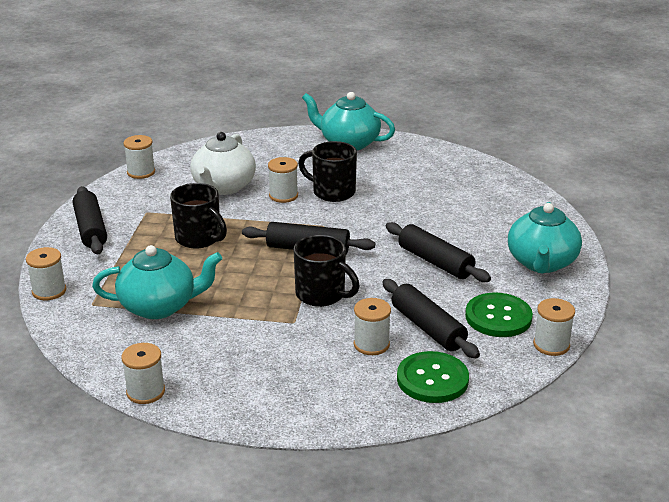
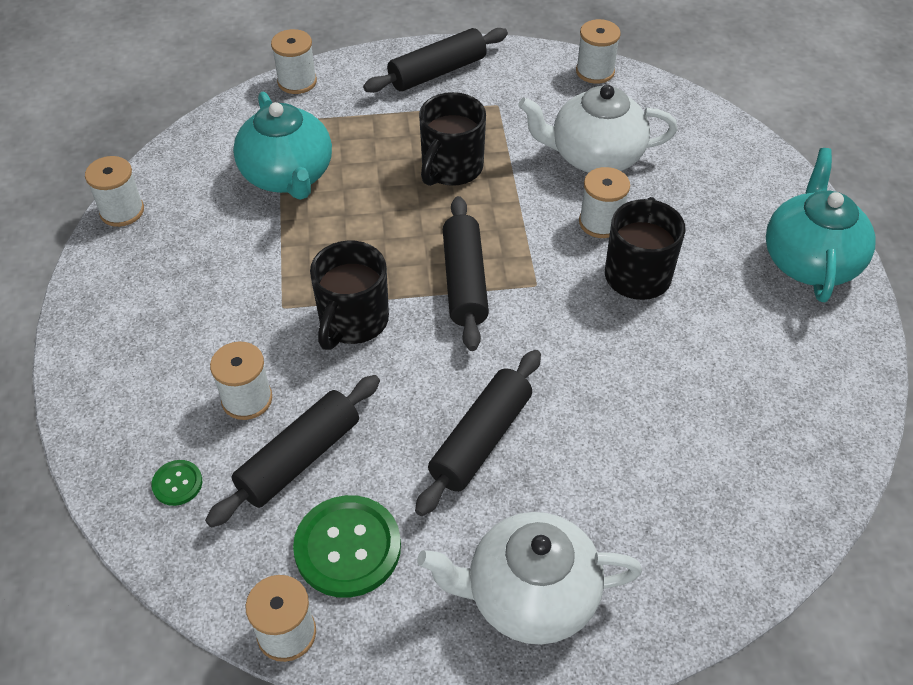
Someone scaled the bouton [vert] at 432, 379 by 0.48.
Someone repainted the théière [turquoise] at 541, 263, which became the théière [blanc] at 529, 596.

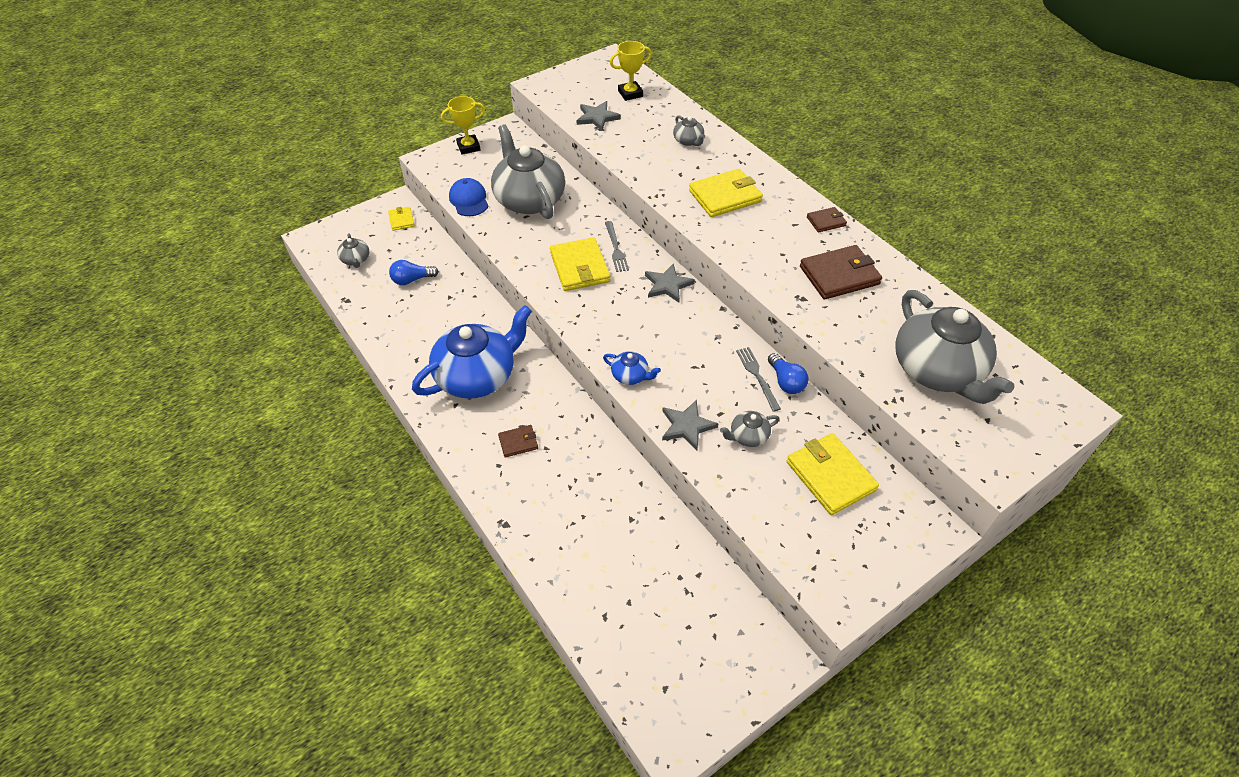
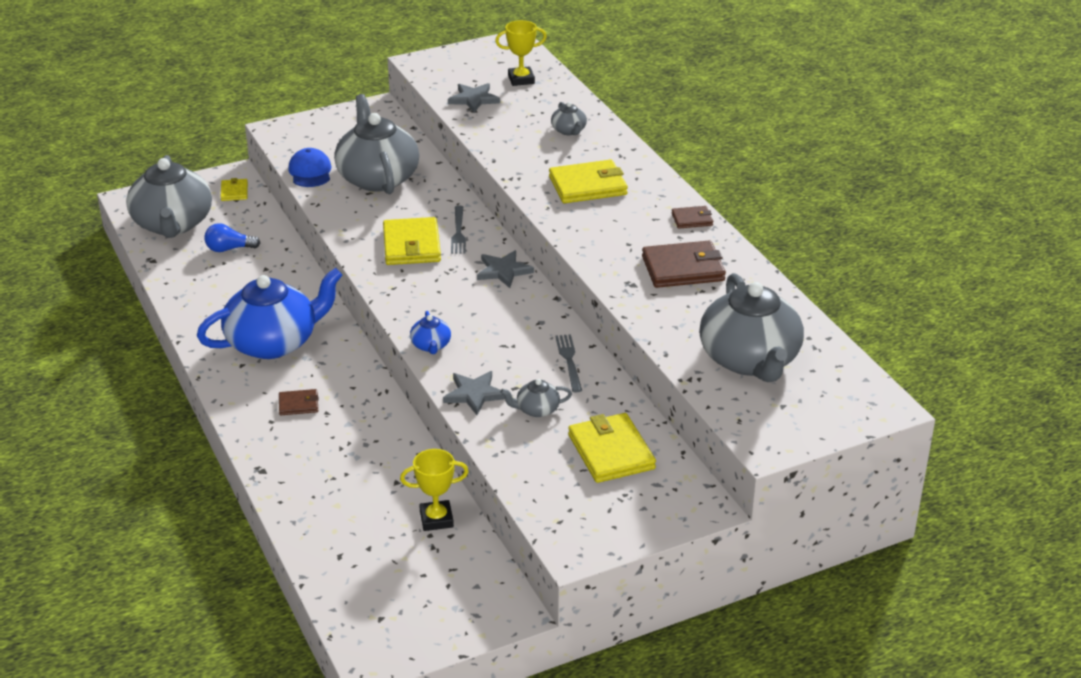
Someone scaled the théière [gris] at 356, 260 by 2.35.
Someone carried the trophée [jaune] from 468, 147 to 436, 519.
Someone rotated the théière [bleu] at 630, 376 by 45 degrees clockwise.
Someone took away the ampoule [bleu] at 785, 381.

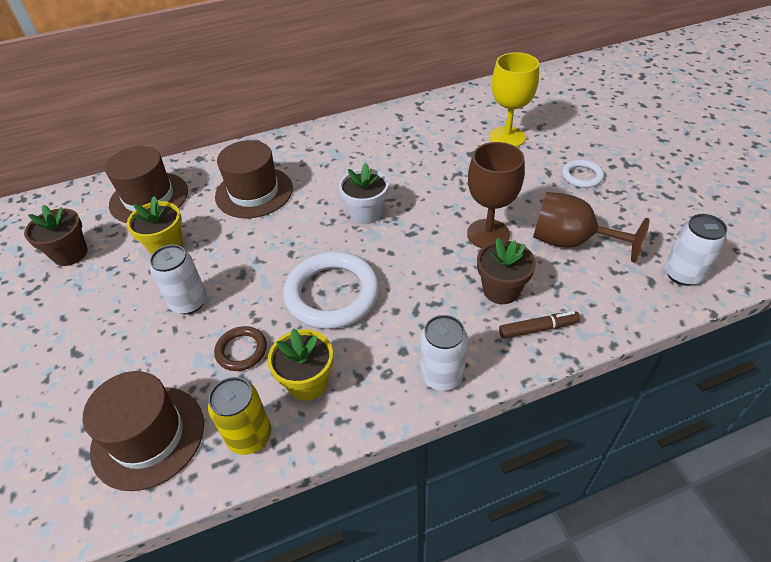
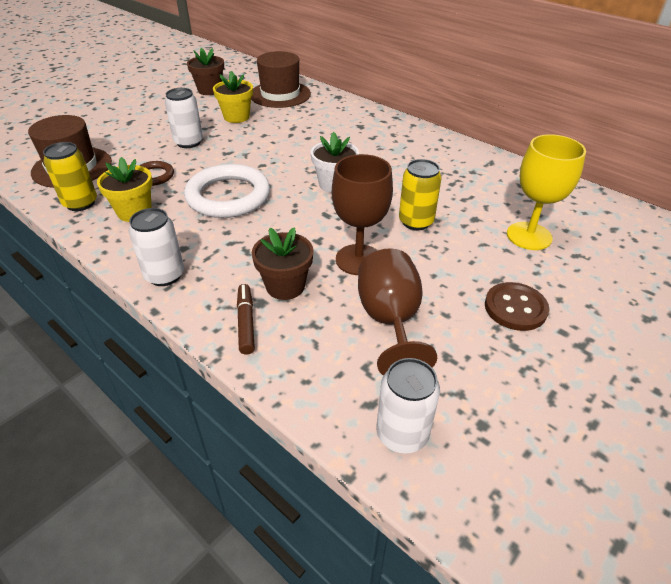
Someone rotated the feutre [marron] at 538, 329 by 150 degrees counterclockwise.
Someone put down the canette [jaune] at 416, 222.
Someone swapped the anneau [blanc] at 582, 176 for the bouton [marron] at 515, 308.
Someone took away the chapeau [marron] at 254, 192.

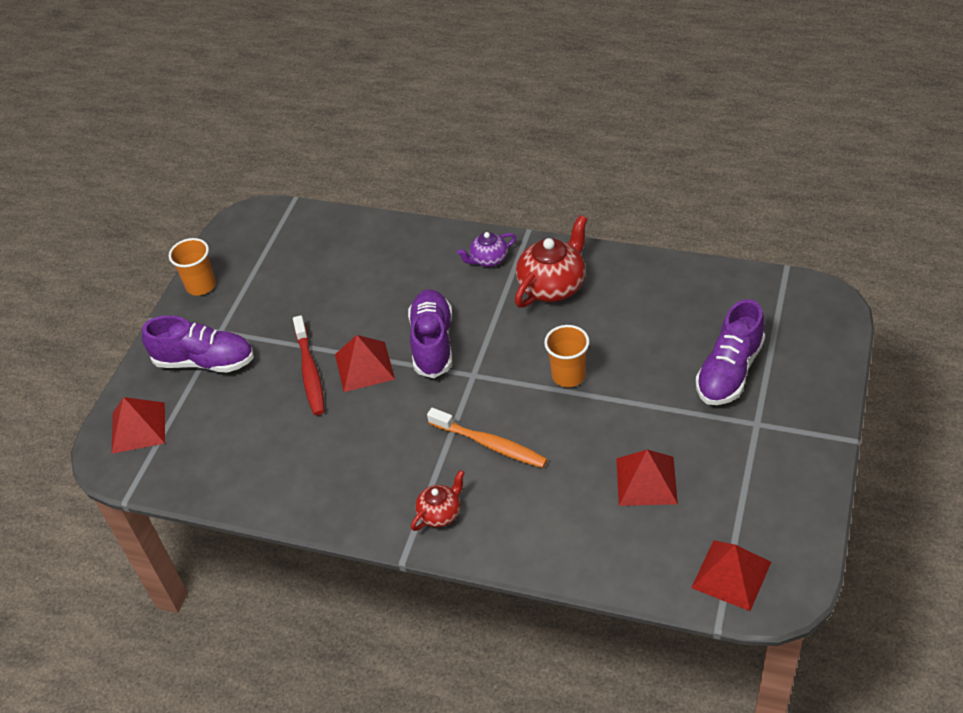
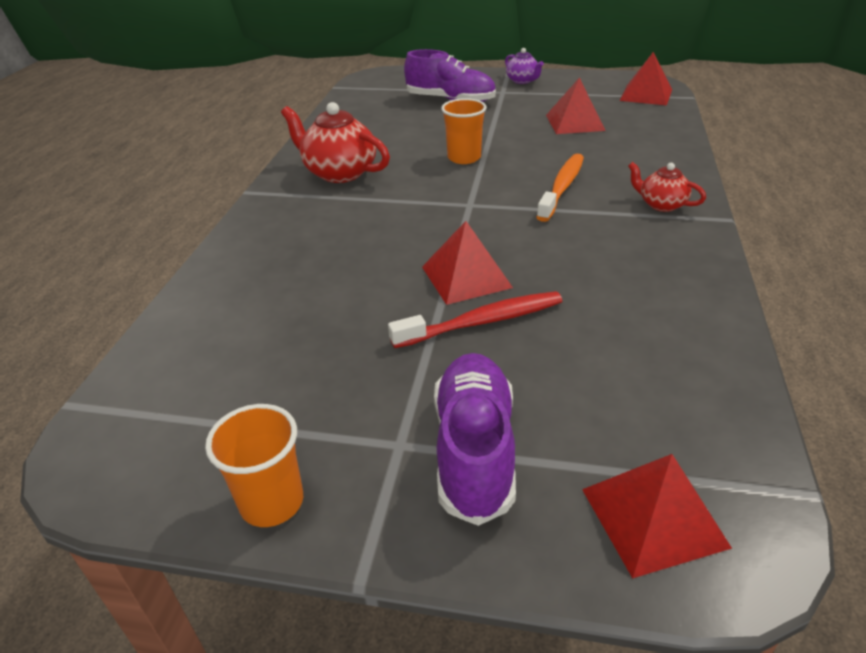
Someone carried the théière [violet] from 488, 259 to 522, 81.
Someone took away the chaussure [violet] at 432, 343.

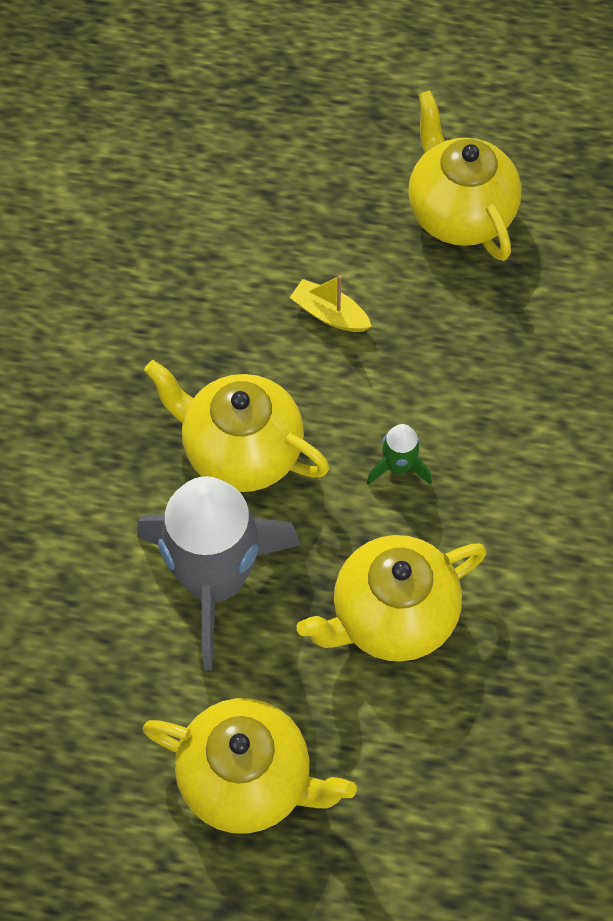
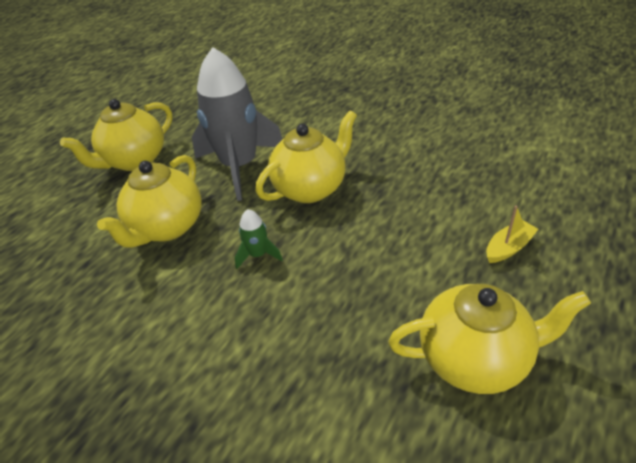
Someone rotated the théière [jaune] at 391, 617 by 150 degrees counterclockwise.
Someone carried the bateau [jaune] from 329, 314 to 508, 248.

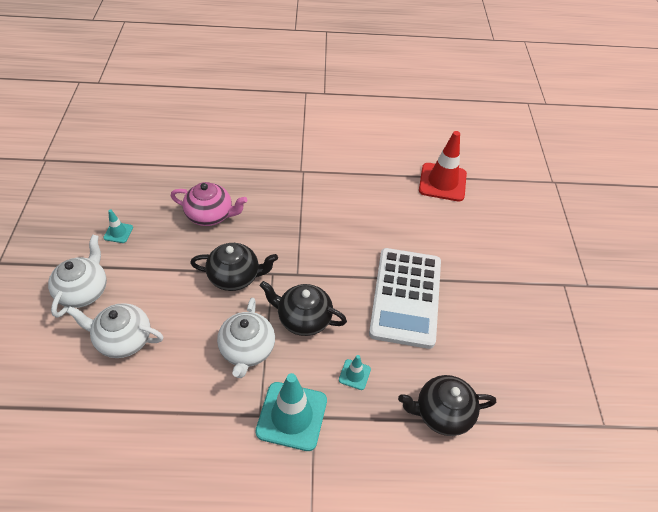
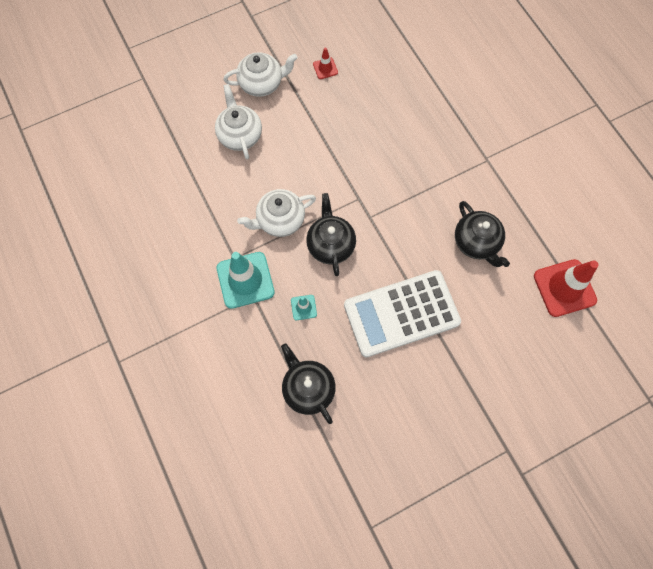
Someone repainted the cône de chantier [turquoise] at 118, 232, which became the cône de chantier [rouge] at 325, 68.
Someone carried the théière [noir] from 235, 277 to 476, 242.
Someone took away the théière [rose] at 210, 215.

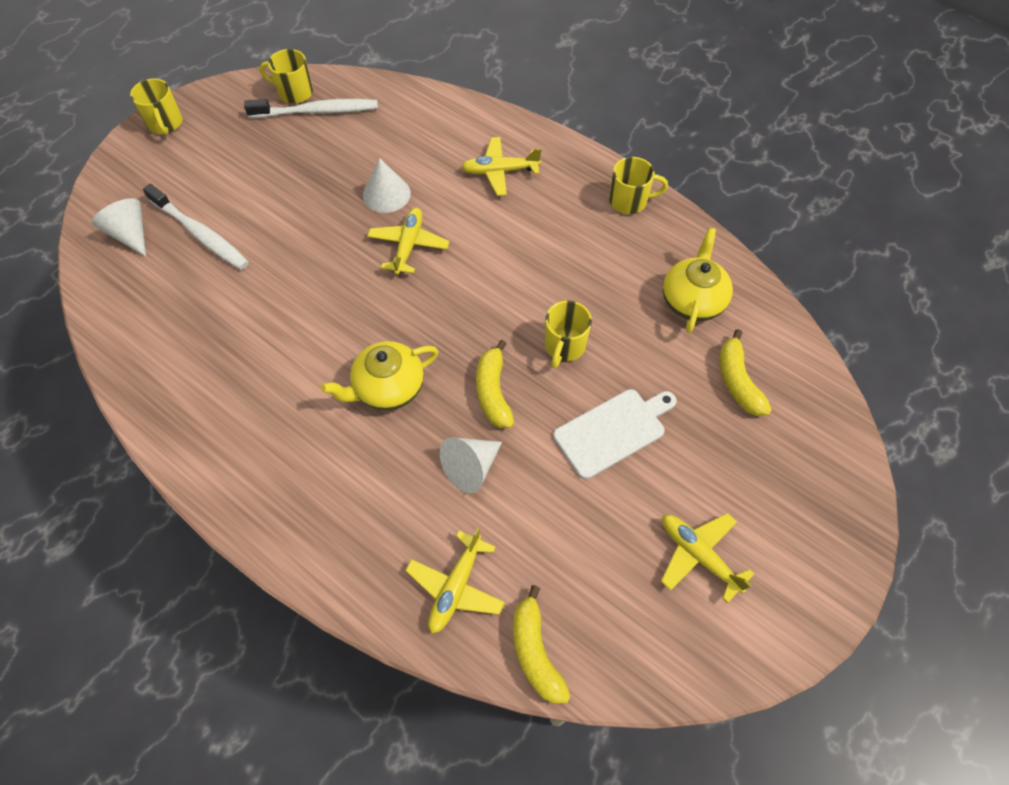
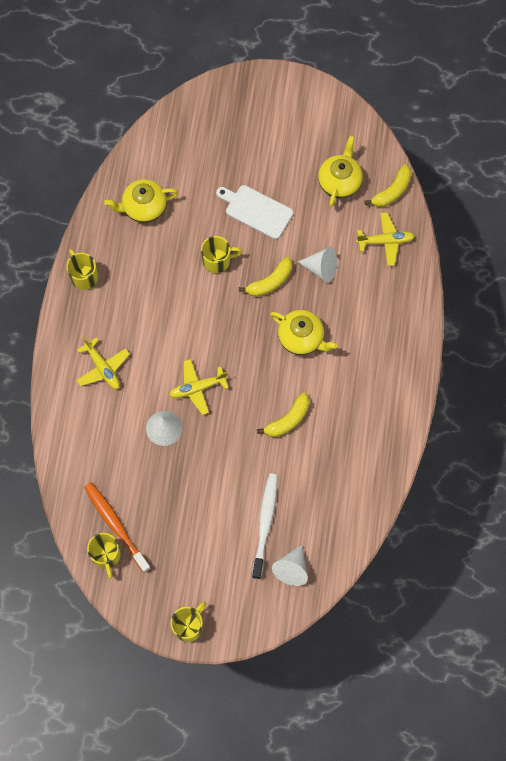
Someone repainted the brosse à dents [blanc] at 317, 111, which became the brosse à dents [orange] at 116, 525.
Someone carried the banane [jaune] from 737, 381 to 288, 420.
Someone put down the théière [jaune] at 339, 181.
Someone took away the avion [jaune] at 698, 555.

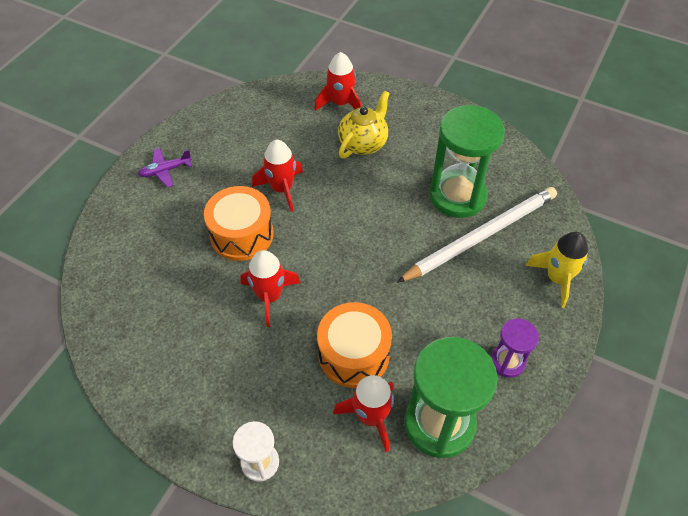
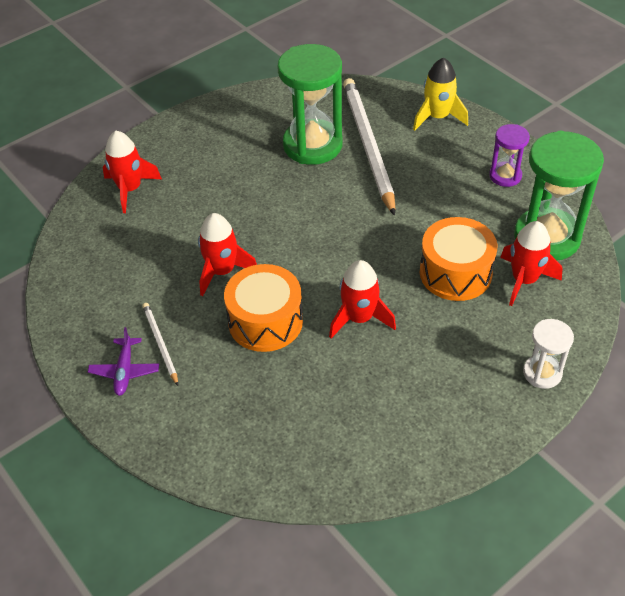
Someone put down the crayon [blanc] at 160, 343.
Someone took away the théière [jaune] at 363, 143.

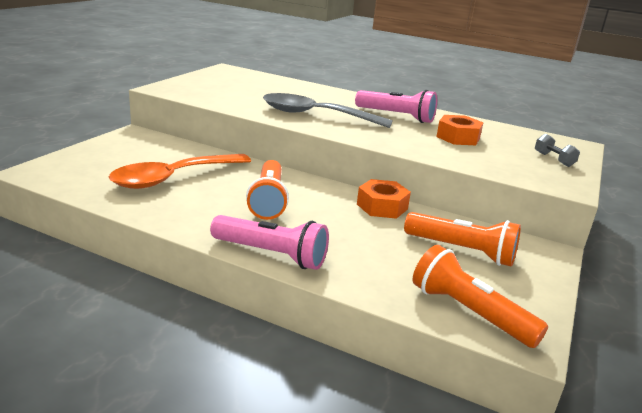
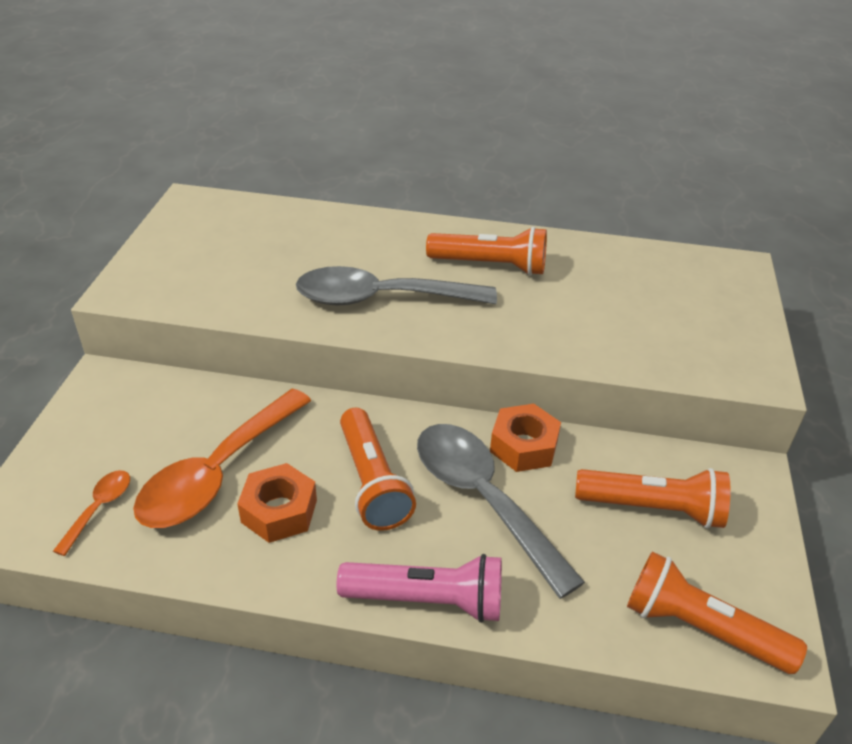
Someone put down the cuillère [orange] at 99, 508.
Someone carried the écrou [orange] from 458, 137 to 279, 511.
Someone put down the cuillère [gris] at 482, 499.
Someone repainted the lampe de poche [rose] at 396, 116, which became the lampe de poche [orange] at 491, 265.
Someone took away the haltère [gris] at 553, 159.

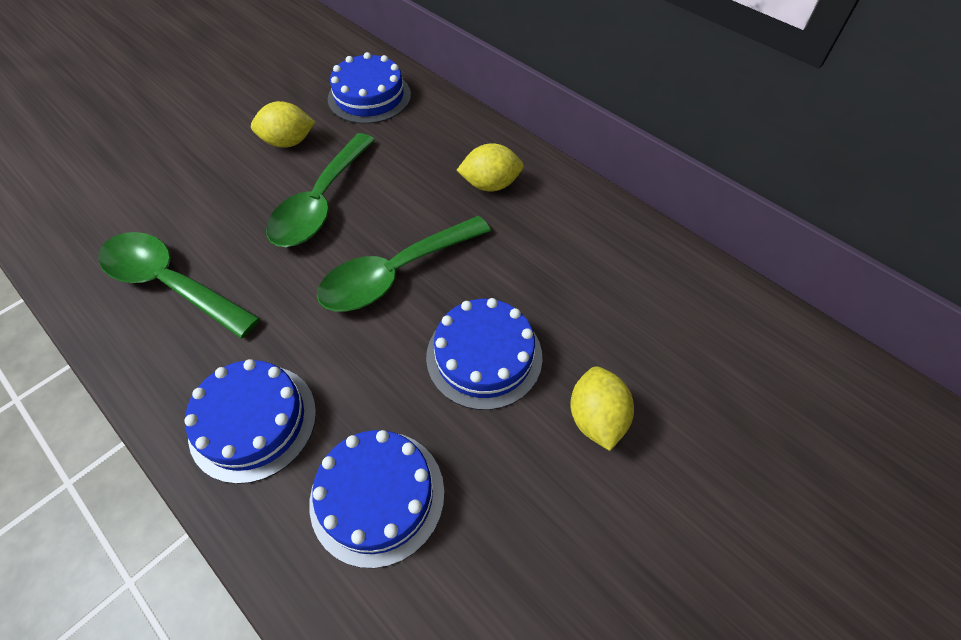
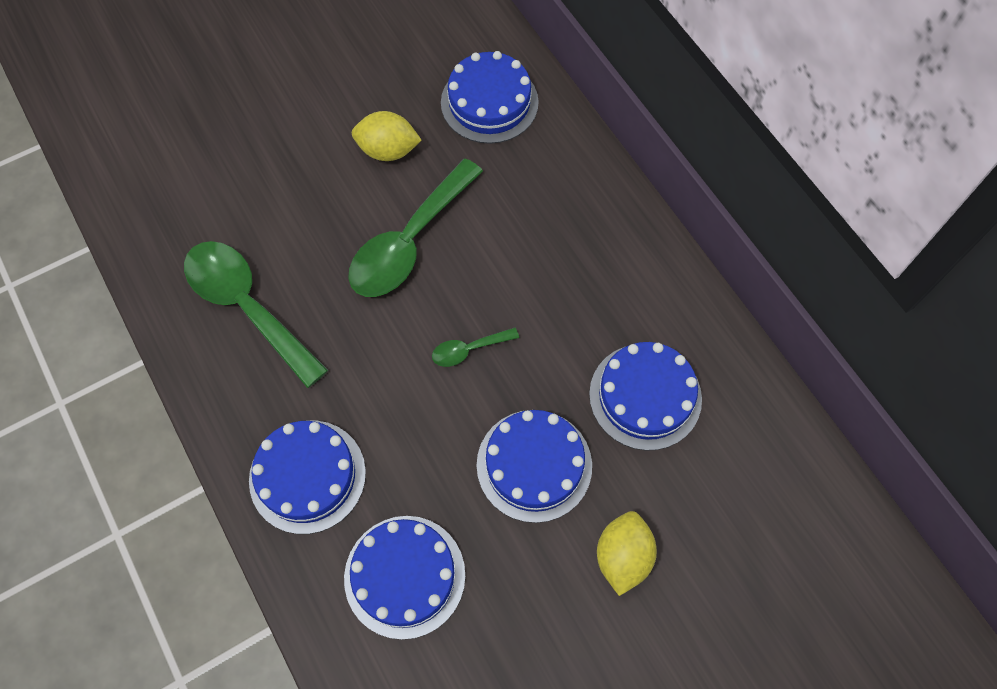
Someone scaled the cuillère [vert] at 395, 274 by 0.46.
Someone put down the gâteau [bleu] at 645, 396.
Someone took away the citron [jaune] at 490, 185.

